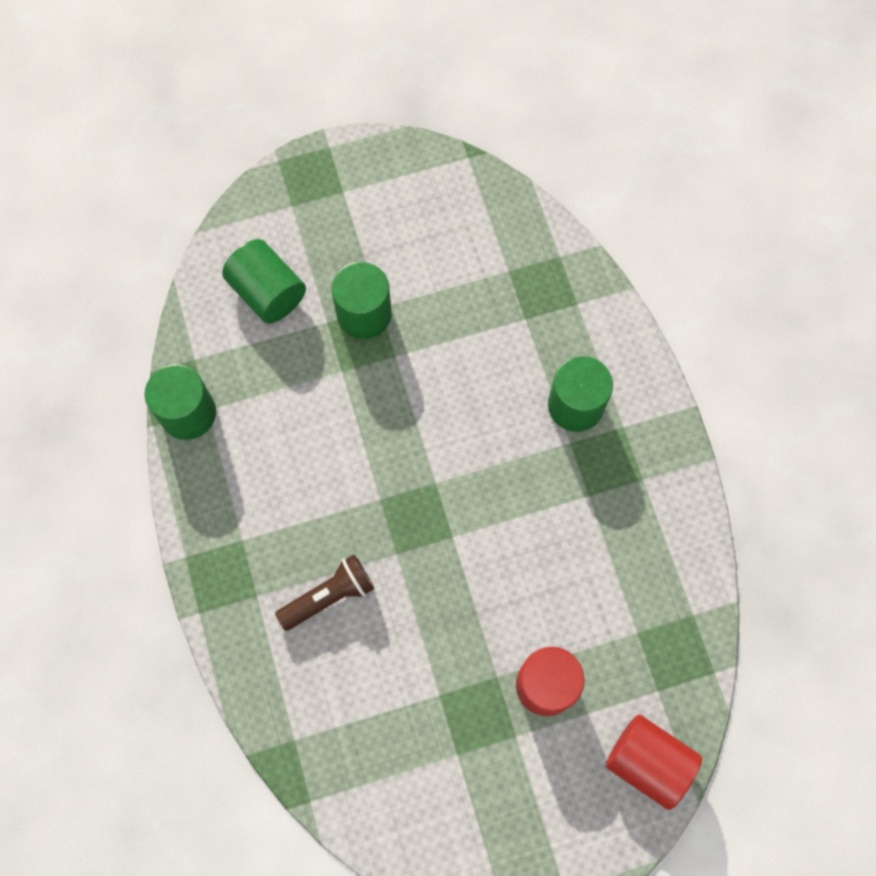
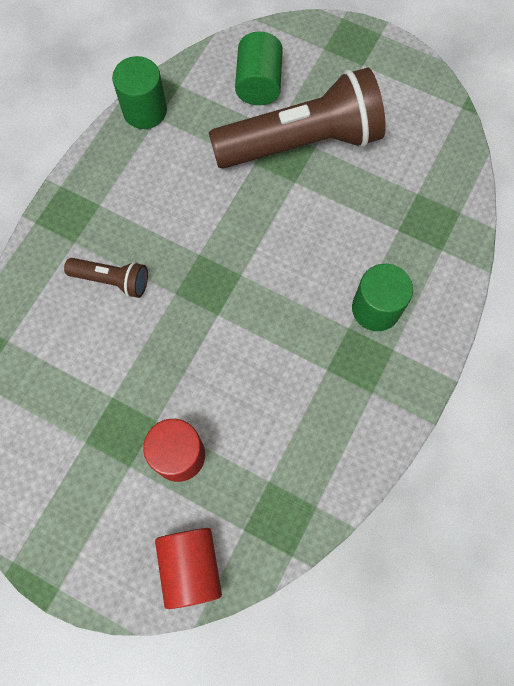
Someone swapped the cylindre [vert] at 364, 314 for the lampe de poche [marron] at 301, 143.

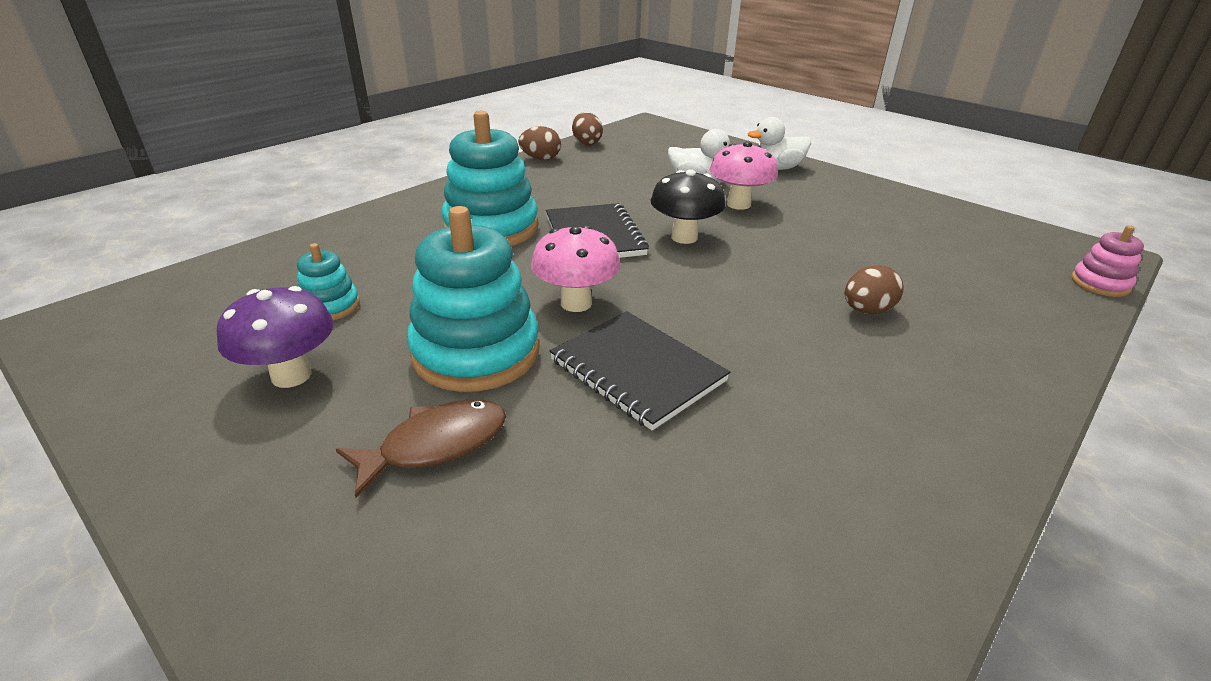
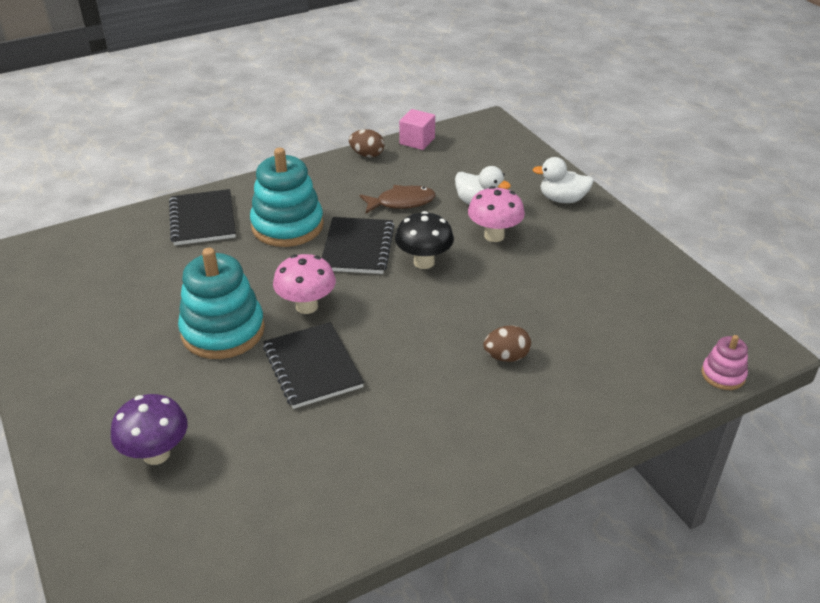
Someone carried the champignon [violet] from 291, 375 to 156, 454.
Someone put down the carnet [noir] at 203, 219.
Someone carried the poisson [marron] from 435, 445 to 401, 202.
Someone swapped the œuf [marron] at 586, 143 for the cube [rose] at 417, 141.
Someone took away the jouet à empiler [turquoise] at 330, 306.

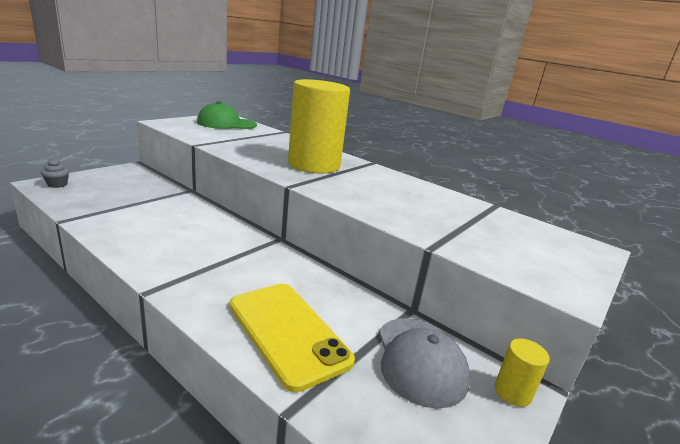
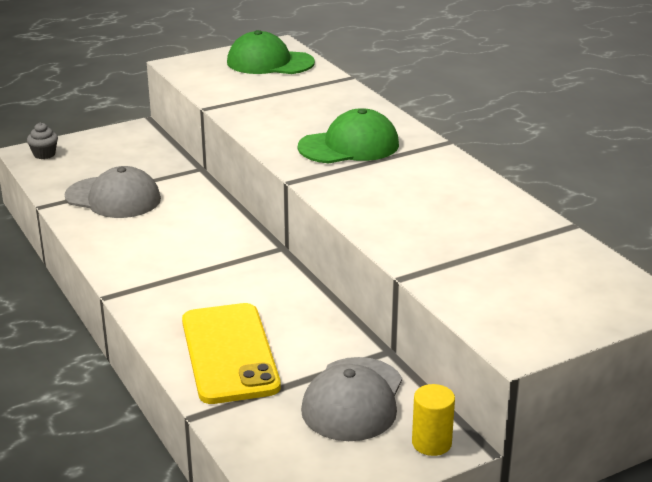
Someone put down the casquette [gris] at 113, 198.
Someone swapped the cylindre [jaune] at 314, 165 for the casquette [vert] at 349, 146.

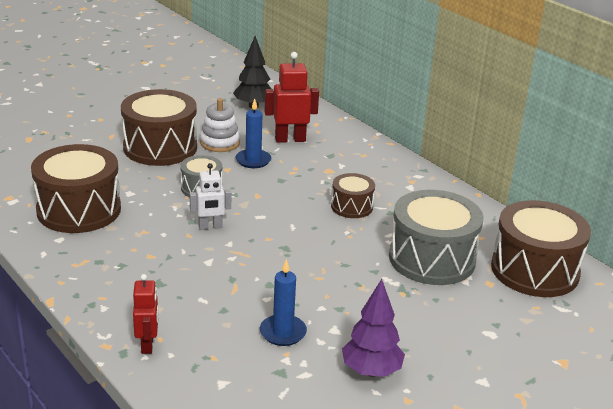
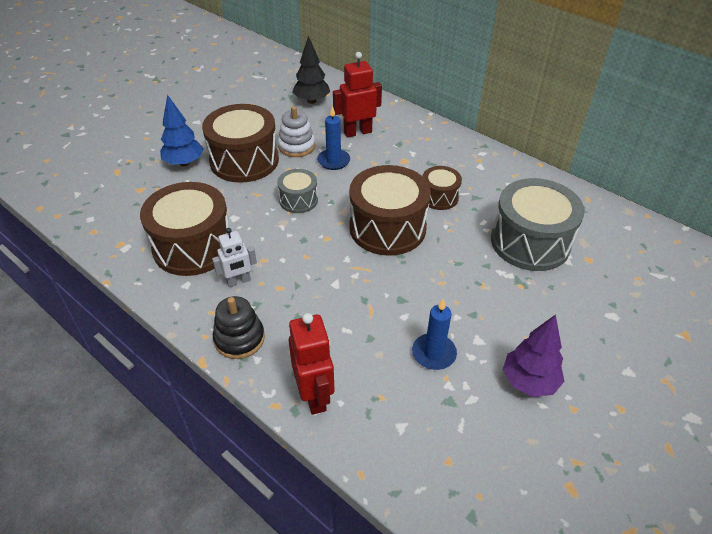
Someone put down the arbre [bleu] at 184, 163.
Someone carried the robot [blanc] from 210, 227 to 238, 281.
Someone put down the jouet à empiler [noir] at 239, 338.
Someone scaled the robot [rouge] at 147, 345 by 1.52.
Someone carried the tambour [marron] from 534, 270 to 387, 228.

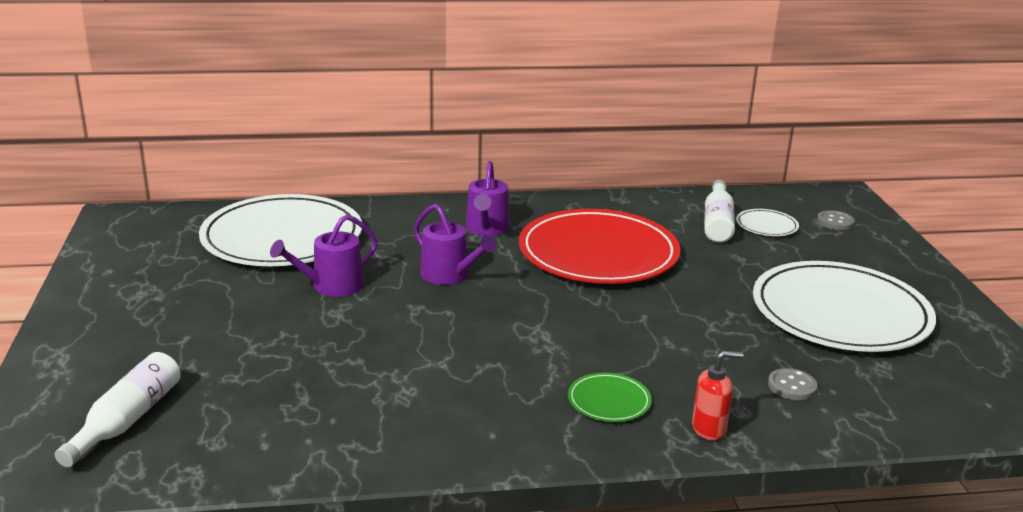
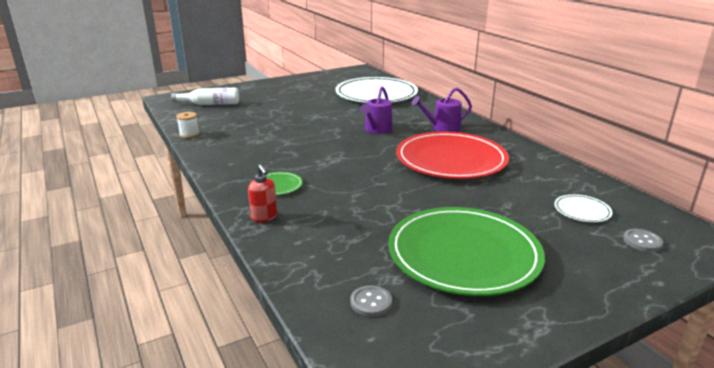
Someone put down the bobine [blanc] at 189, 134.
Someone carried the bouton [gris] from 792, 386 to 371, 302.
Someone repainted the assiette [blanc] at 840, 313, which became the assiette [vert] at 463, 254.
Someone took away the arrosoir [violet] at 332, 286.
Someone took away the bouteille [blanc] at 717, 223.

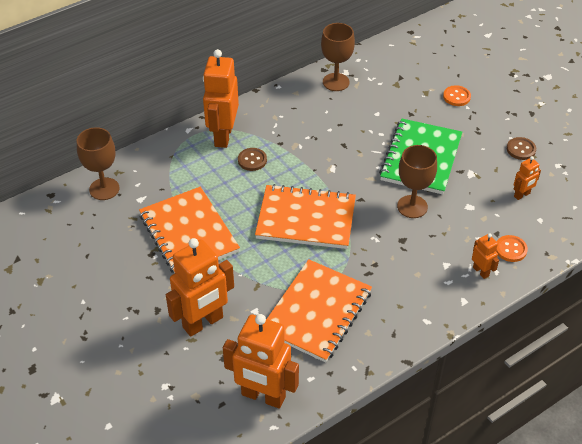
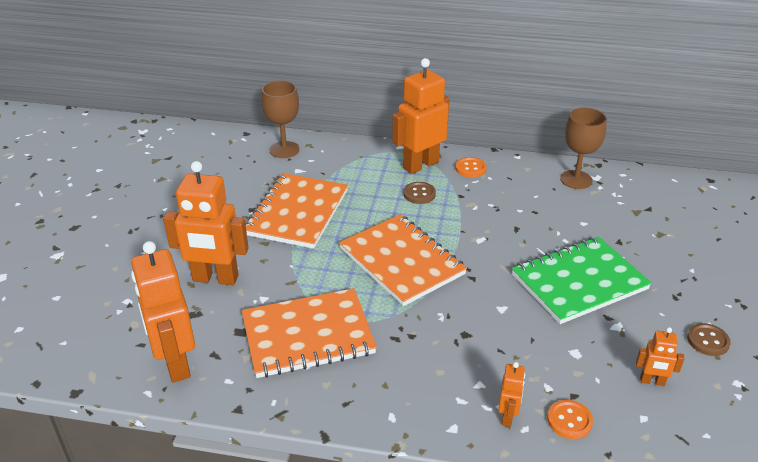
Someone carried the bouton [orange] from 456, 97 to 470, 168.
Someone took away the verre à pied [marron] at 412, 206.

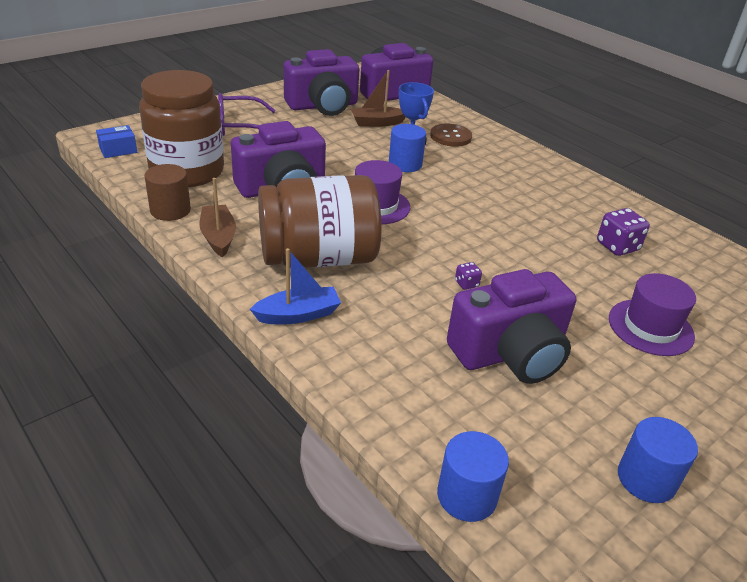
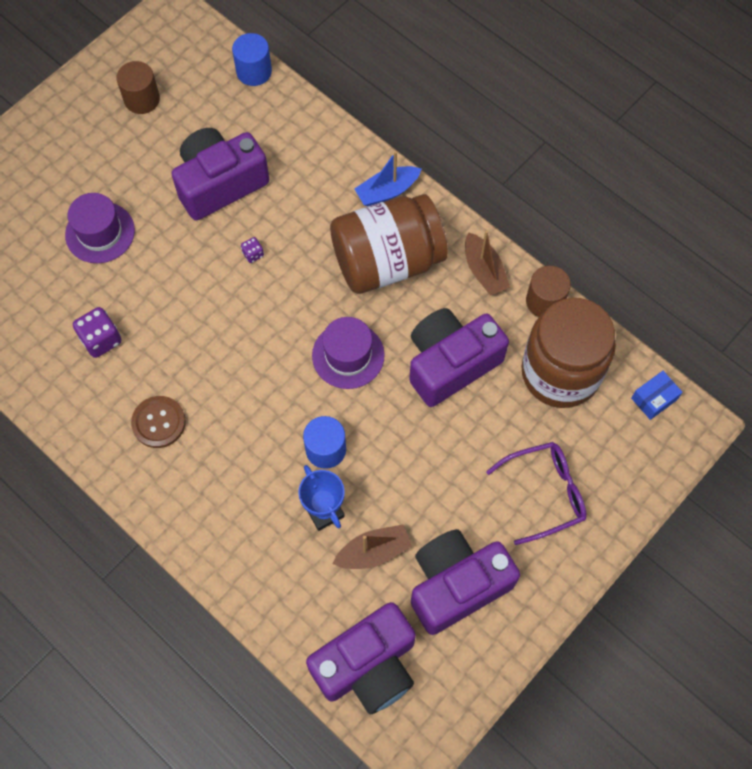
Someone repainted the cylindre [bleu] at 646, 479, which became the cylindre [marron] at 142, 99.
Someone carried the bouton [marron] from 450, 137 to 159, 422.

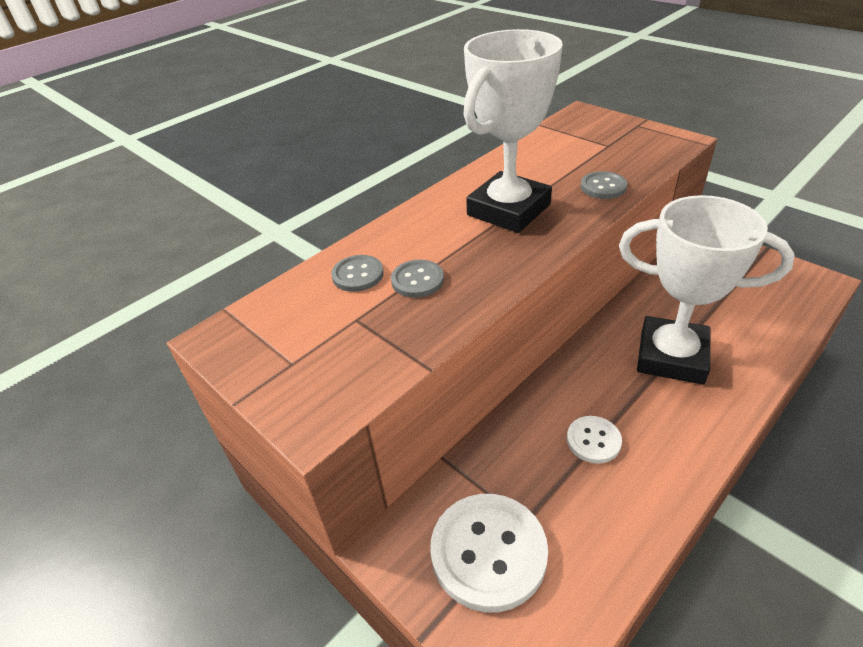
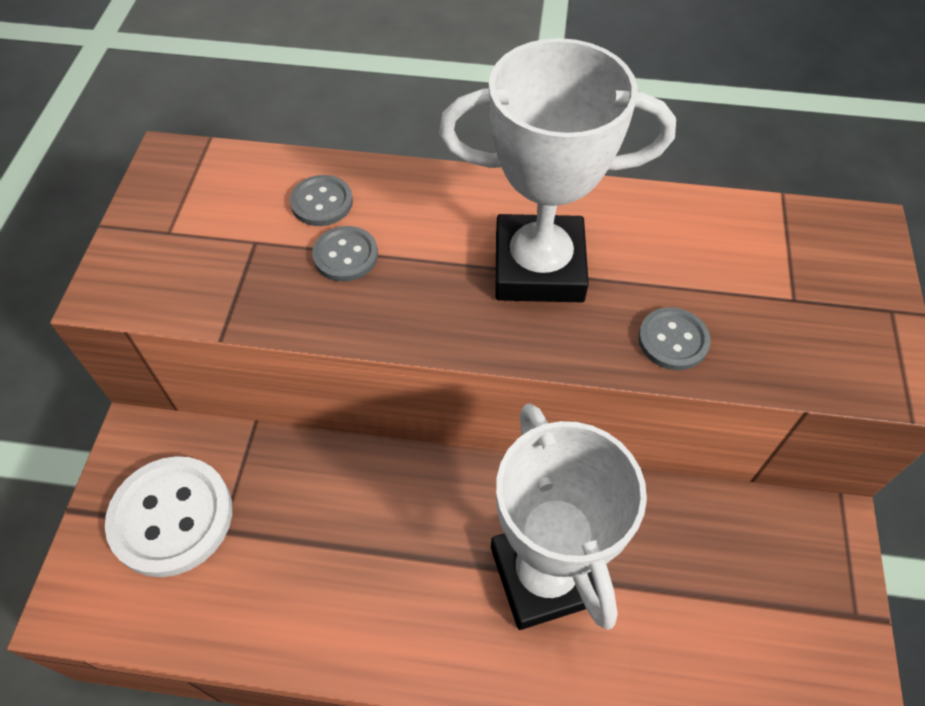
Someone took away the bouton [blanc] at 593, 440.

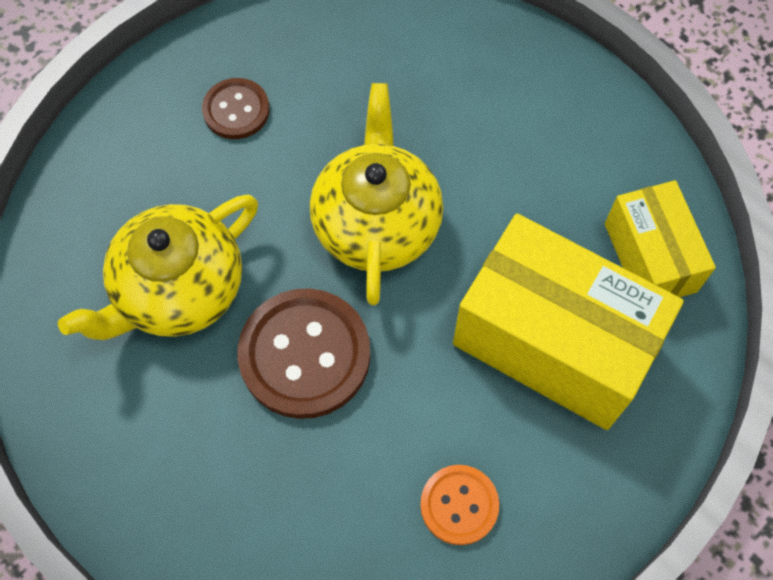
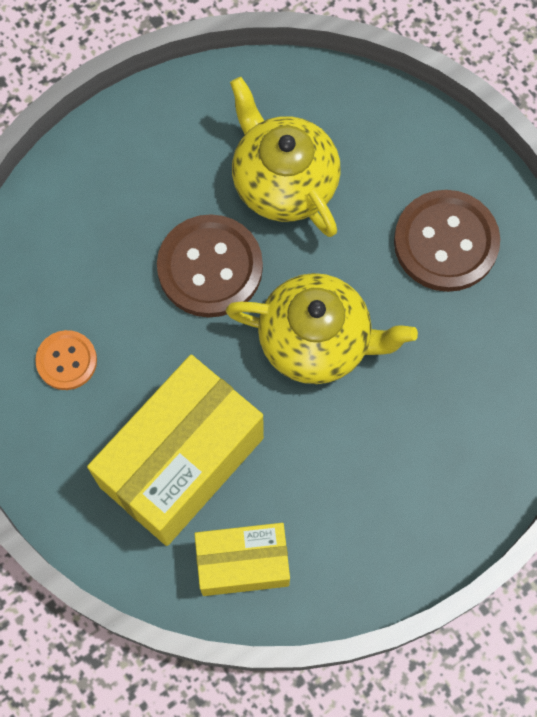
Someone scaled the bouton [marron] at 236, 110 by 1.78.

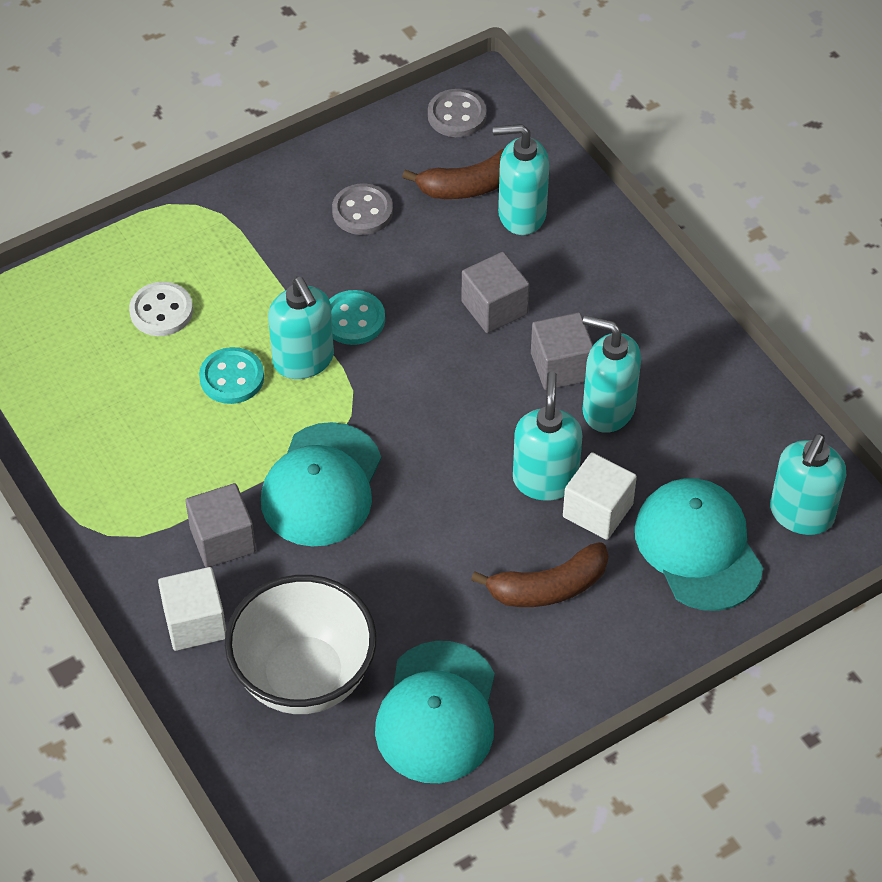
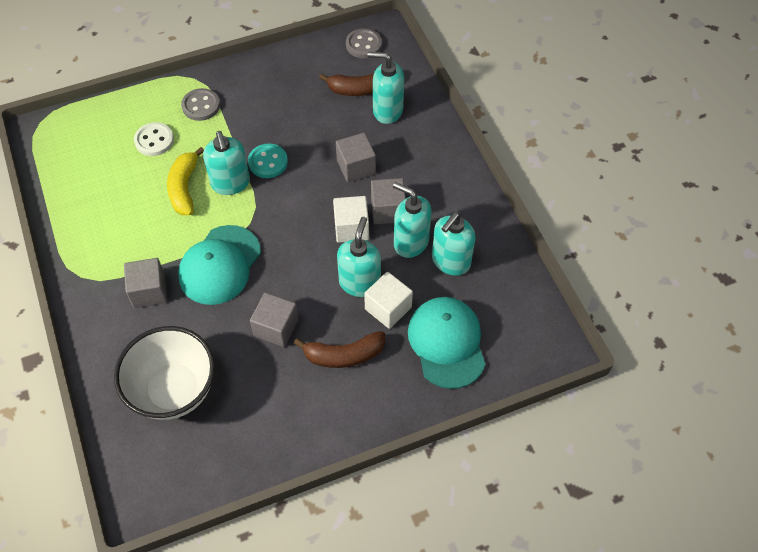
Someone swapped the bouton [turquoise] at 232, 378 for the banane [jaune] at 184, 188.
Someone carried the bouton [gris] from 362, 211 to 201, 106.
Someone put down the cube [gris] at 276, 327.
Someone carried the cube [blanc] from 195, 623 to 351, 228.
Someone carried the distributeur de savon [turquoise] from 801, 514 to 450, 261.
Someone took away the casquette [turquoise] at 437, 713.

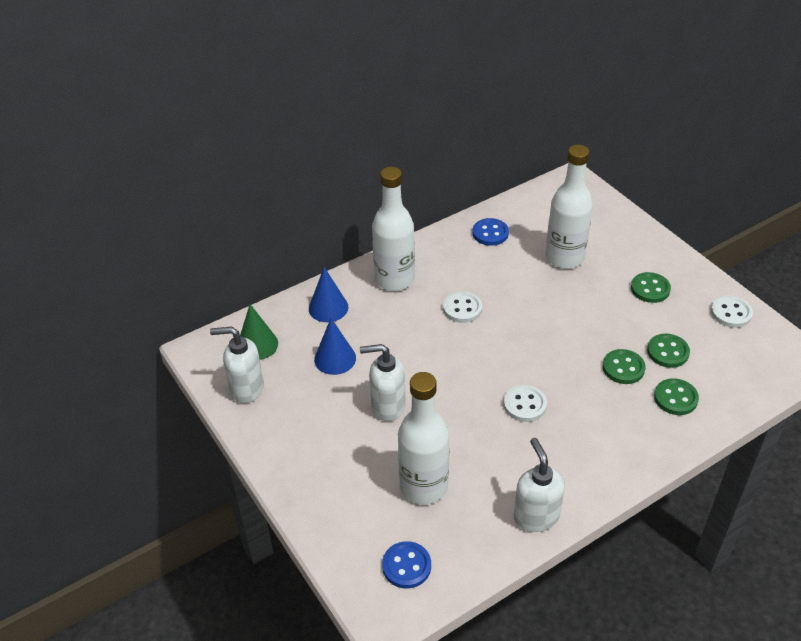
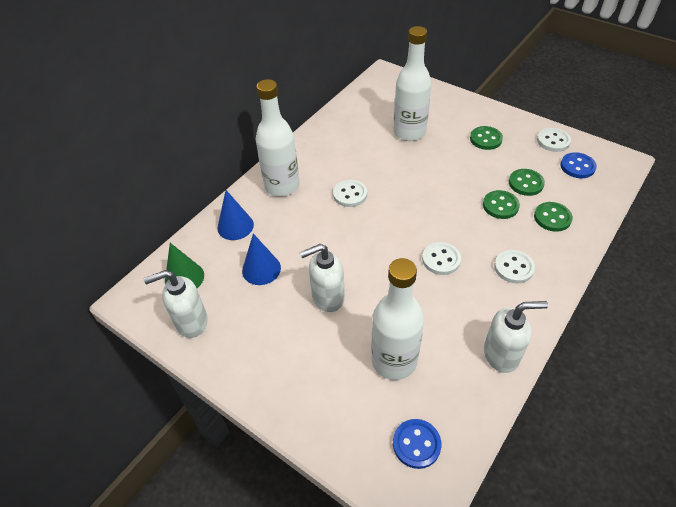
Someone rotated the distributeur de savon [blanc] at 536, 516 by 120 degrees clockwise.
Someone put down the bouton [blanc] at 513, 267.
Someone carried the bouton [bleu] from 490, 233 to 577, 166.

